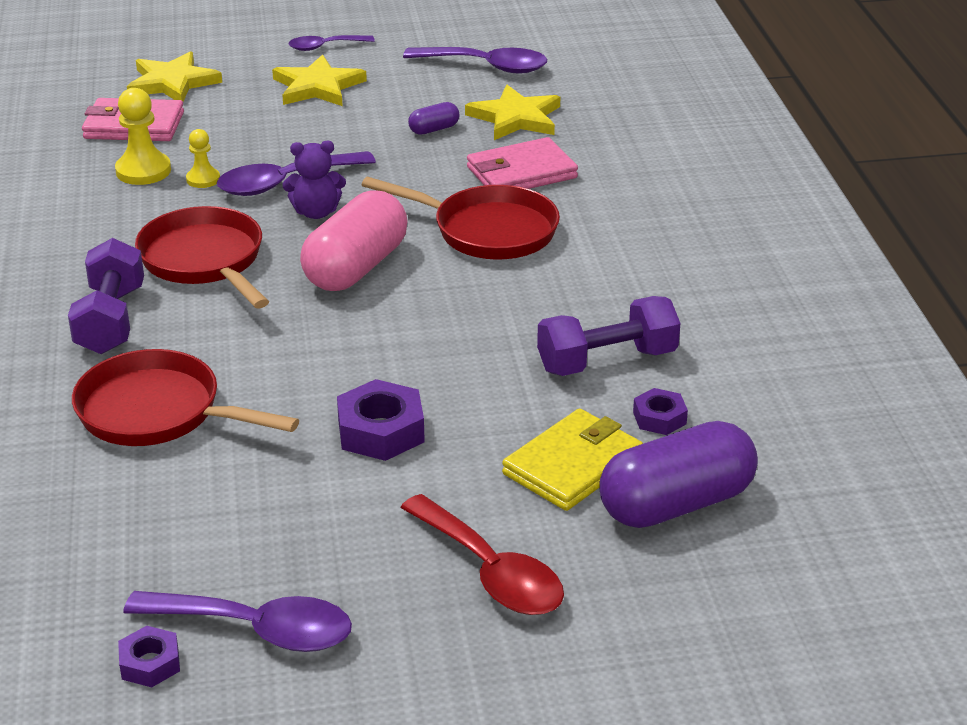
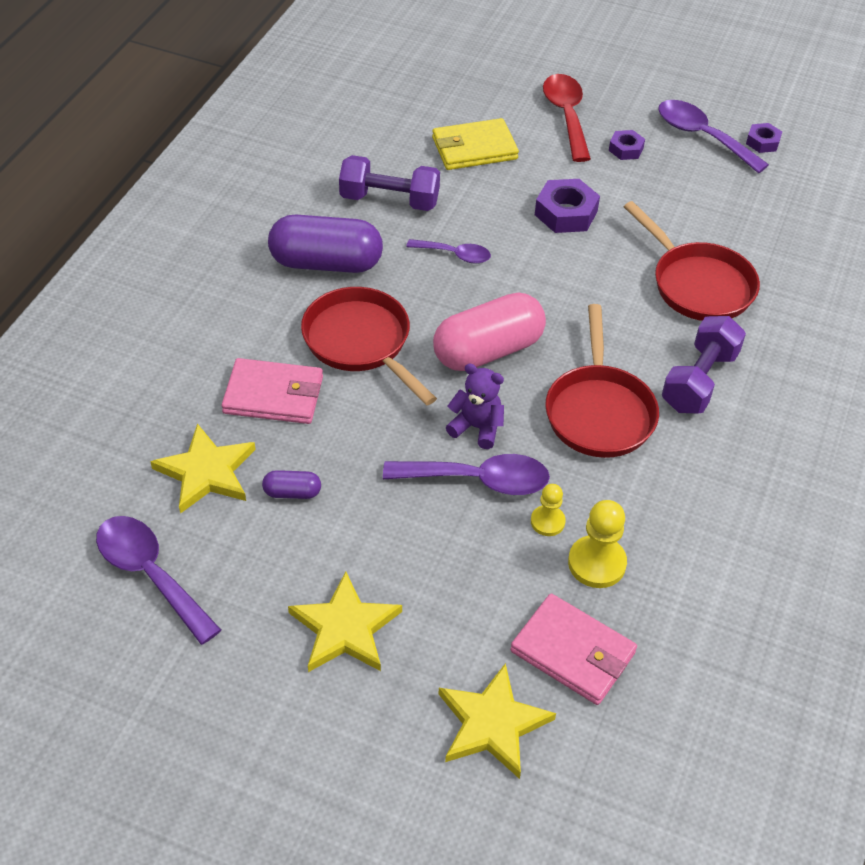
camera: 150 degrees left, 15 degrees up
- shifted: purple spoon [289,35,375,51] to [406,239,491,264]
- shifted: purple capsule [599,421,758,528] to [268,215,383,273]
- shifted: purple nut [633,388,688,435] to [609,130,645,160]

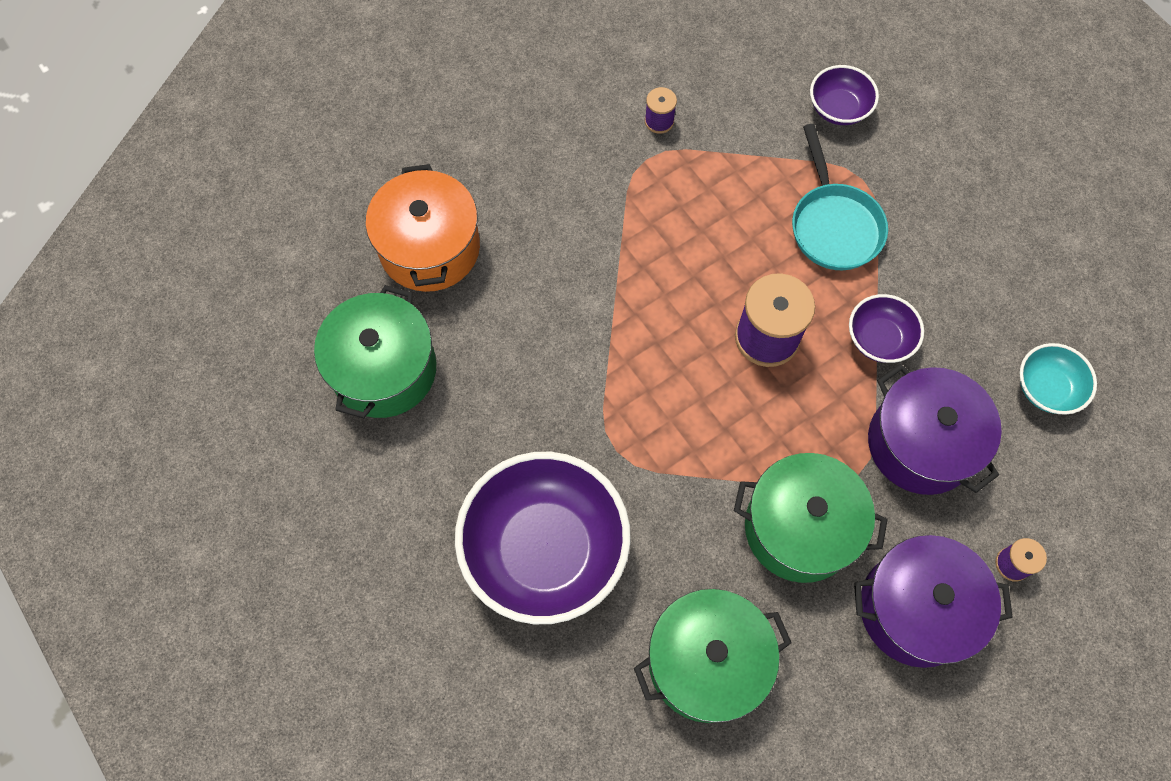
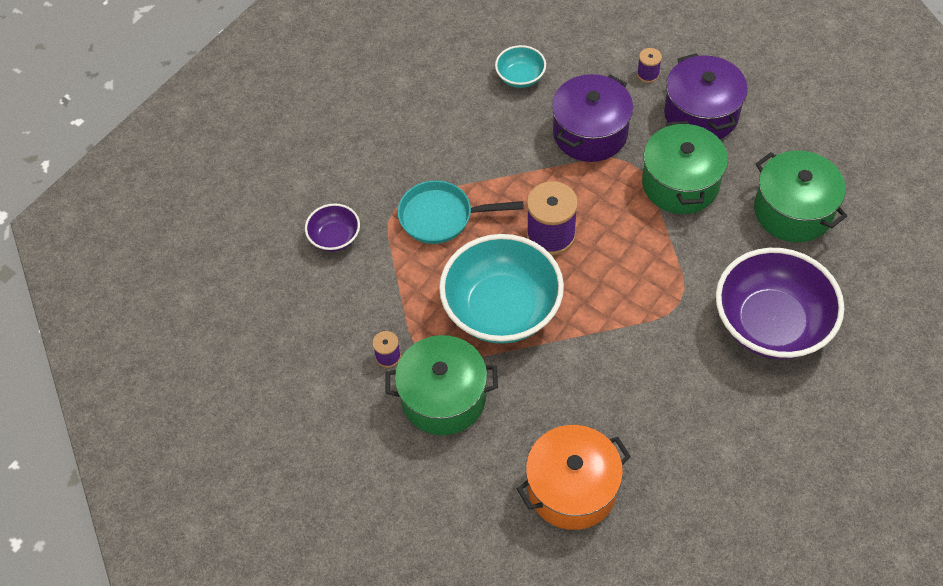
camera: 105 degrees left, 10 degrees down
- gone: purple bowl [849,294,924,363]
- new: turquoise bowl [439,234,564,344]
- shifted: green pot [314,285,436,418] to [385,335,498,435]
- rotated: turquoise pan [792,124,888,270] = [398,180,524,244] 150 degrees counterclockwise

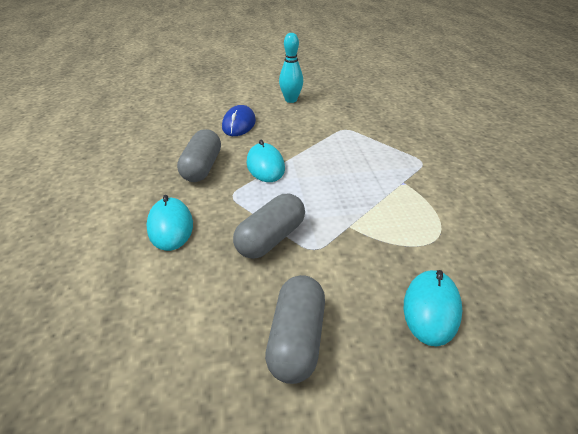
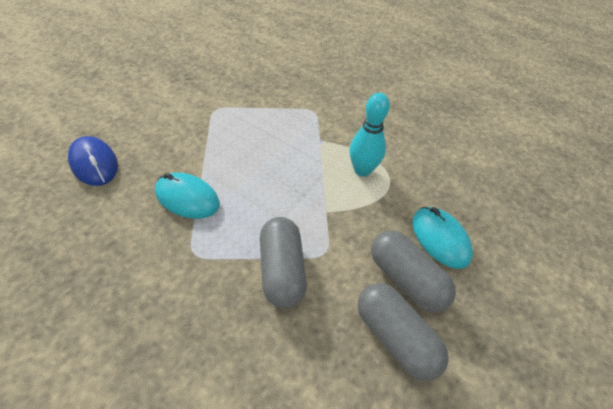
camera: 50 degrees left, 10 degrees up
- gone: turquoise mouse [146,195,193,251]
- shifted: grey capsule [177,129,221,182] to [371,230,456,313]
- shifted: turquoise bowling pin [279,33,303,103] to [349,93,390,177]

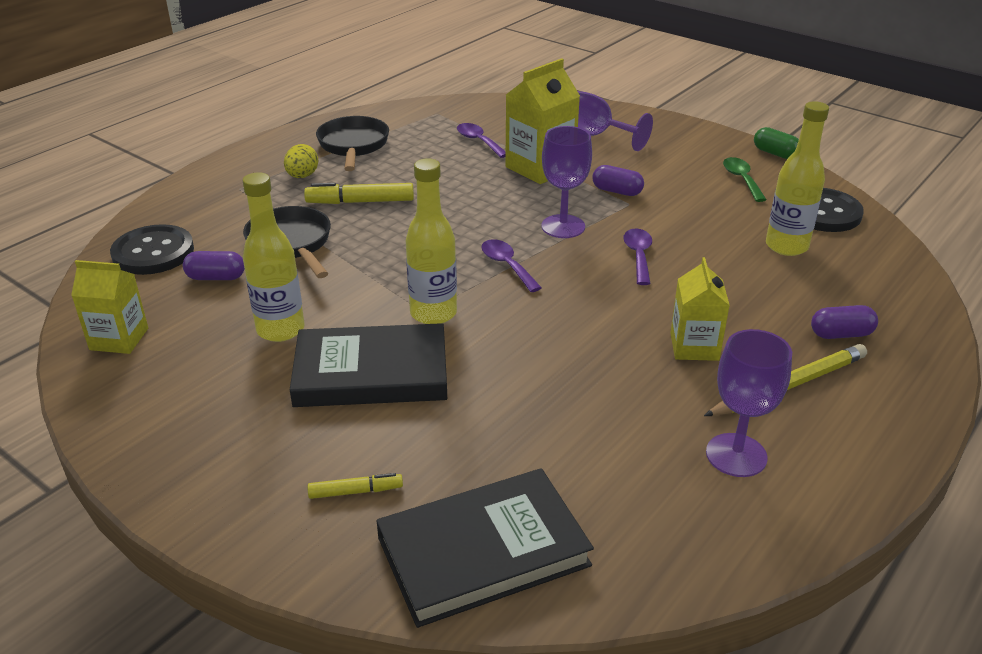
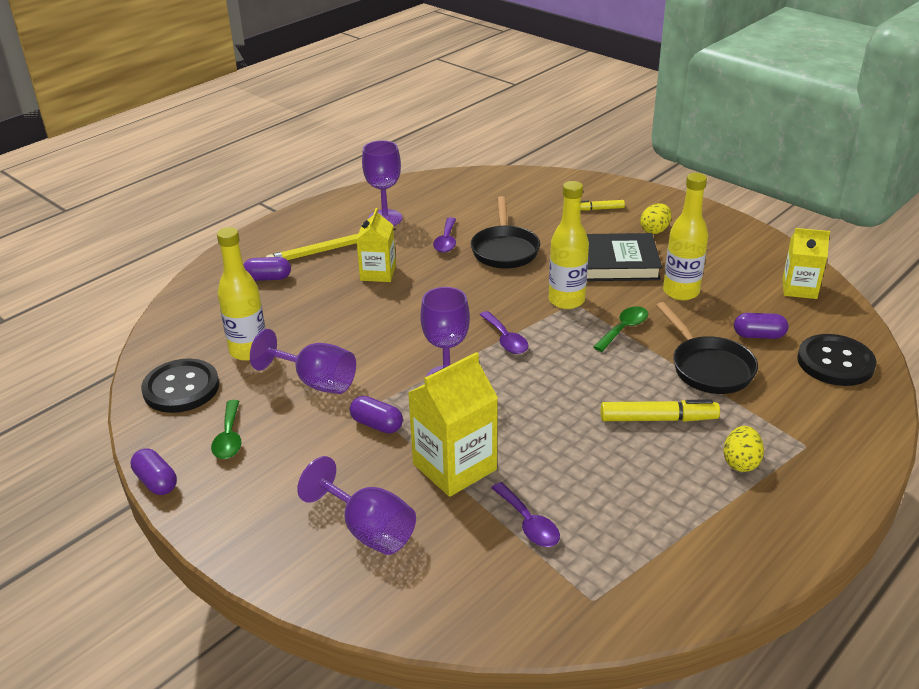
camera: 175 degrees left, 0 degrees up
- gone: black book [376,468,594,628]
- new: purple goblet [250,329,356,394]
- new: green spoon [593,306,648,352]
- new: yellow egg [640,203,672,234]
- shifted: black pan [316,116,389,171] to [471,196,540,269]
- shifted: purple spoon [623,228,652,285] to [433,217,456,253]
- repainted: green capsule [754,127,799,159] to purple capsule [131,448,177,495]

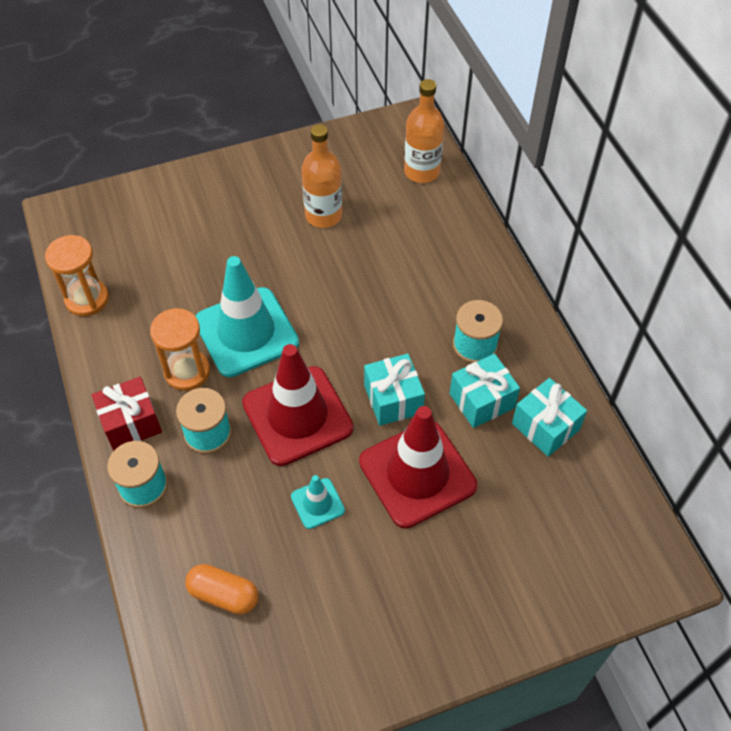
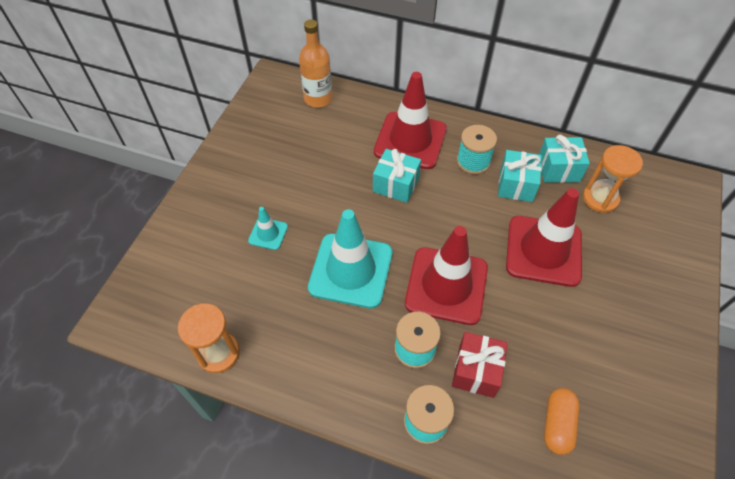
camera: 50 degrees left, 0 degrees up
- gone: orange bottle [301,124,342,228]
- new: red traffic cone [374,72,447,169]
- shifted: red gift [92,377,162,451] to [452,332,508,398]
- shifted: orange hourglass [150,308,210,391] to [583,145,643,213]
- shifted: turquoise traffic cone [291,475,345,529] to [248,207,288,250]
- shifted: turquoise gift [364,354,425,426] to [373,149,421,203]
- rotated: orange capsule [185,564,259,615] = [544,388,579,455] 45 degrees counterclockwise

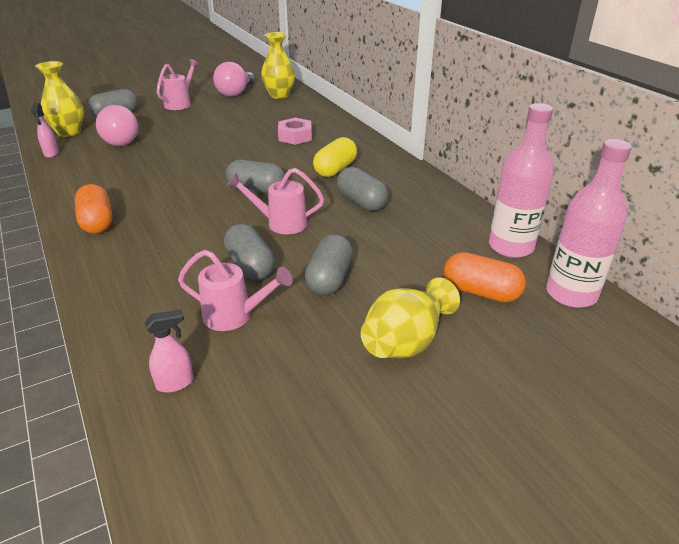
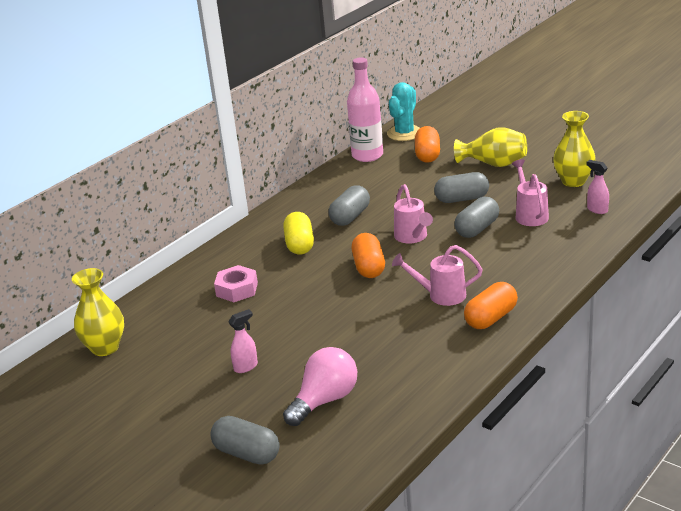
camera: 110 degrees left, 5 degrees down
- gone: pink light bulb [213,62,255,96]
- shifted: pink spray bottle [31,103,59,158] to [228,309,258,373]
- shifted: yellow vase [35,61,84,137] to [553,111,596,187]
- shifted: pink watering can [157,59,199,110] to [392,245,483,306]
- swapped: pink bottle [546,139,632,308] to turquoise cactus [387,82,420,141]
- repainted: grey capsule [226,160,285,194] to orange capsule [351,233,385,278]
- rotated: yellow capsule [313,137,357,177] = [283,212,314,255] 75 degrees clockwise

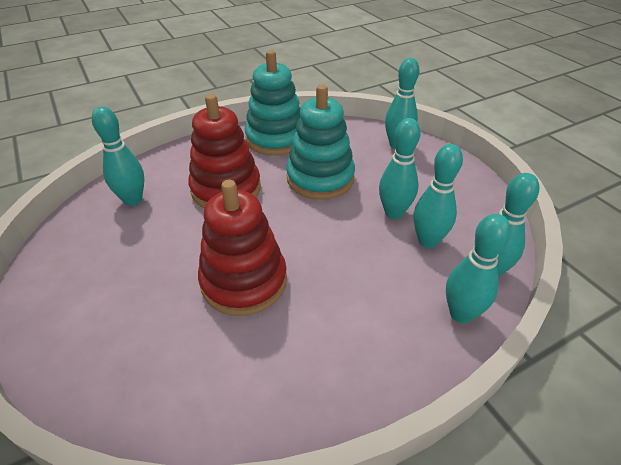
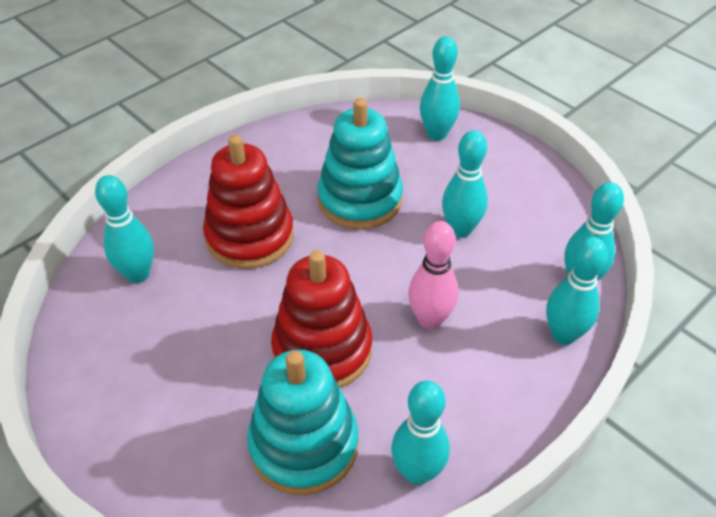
camera: 15 degrees left, 5 degrees up
- new: pink bowling pin [408,221,459,329]
- shifted: turquoise stacking toy [245,50,300,156] to [247,350,358,495]
- shifted: turquoise bowling pin [413,144,463,248] to [391,381,450,485]

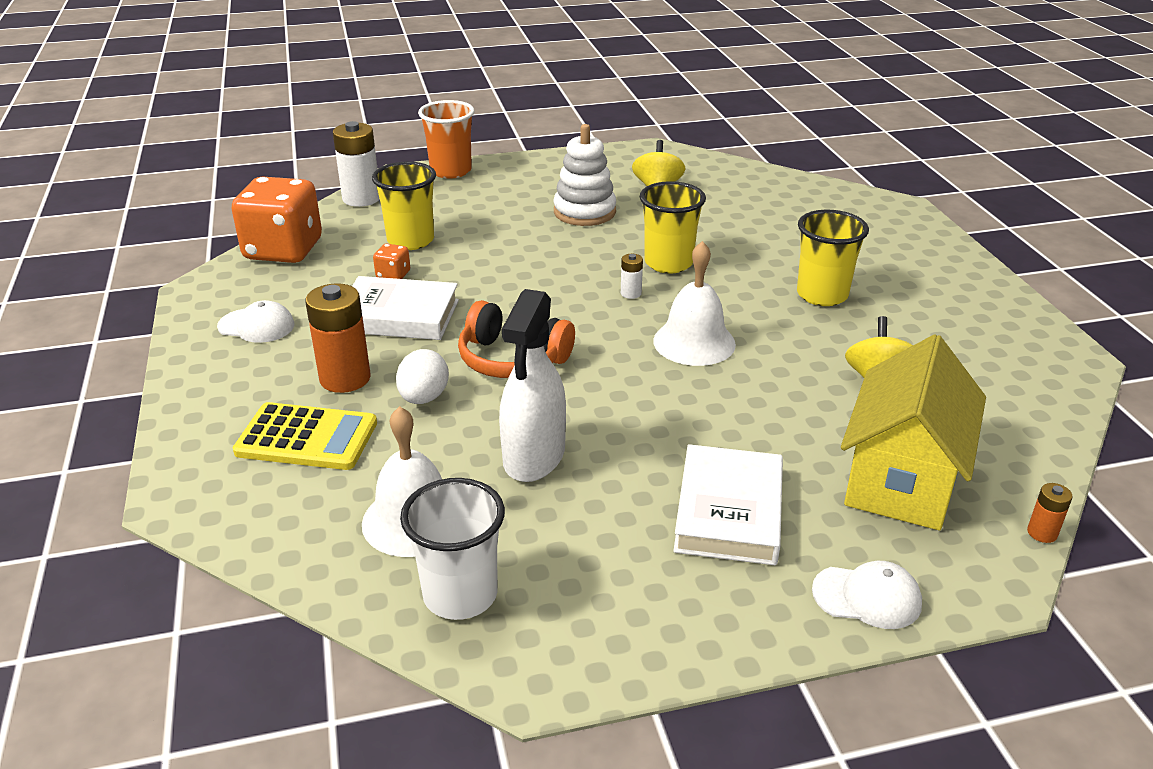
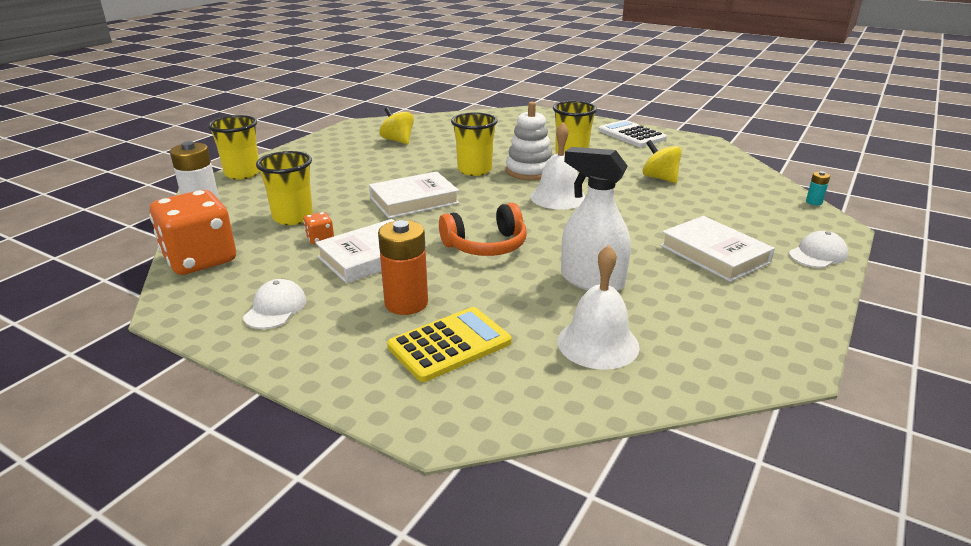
camera: 45 degrees left, 5 degrees down
- gone: white egg [396,349,449,404]
- gone: white cup [400,478,505,620]
- gone: white battery [621,254,643,299]
- gone: yellow house [841,334,986,530]
- new: white book [369,171,459,218]
- new: white calculator [598,120,667,147]
- shifted: white stacking toy [553,124,616,226] to [506,102,552,180]
- repainted: orange cup [418,100,475,179] to yellow cup [208,115,260,180]
- repainted: orange battery [1027,483,1073,543] to turquoise battery [806,171,830,205]
- rotated: white cap [217,300,295,343] = [243,279,307,329] 45 degrees counterclockwise
- rotated: white spray bottle [499,289,566,482] = [561,147,631,291] 150 degrees clockwise

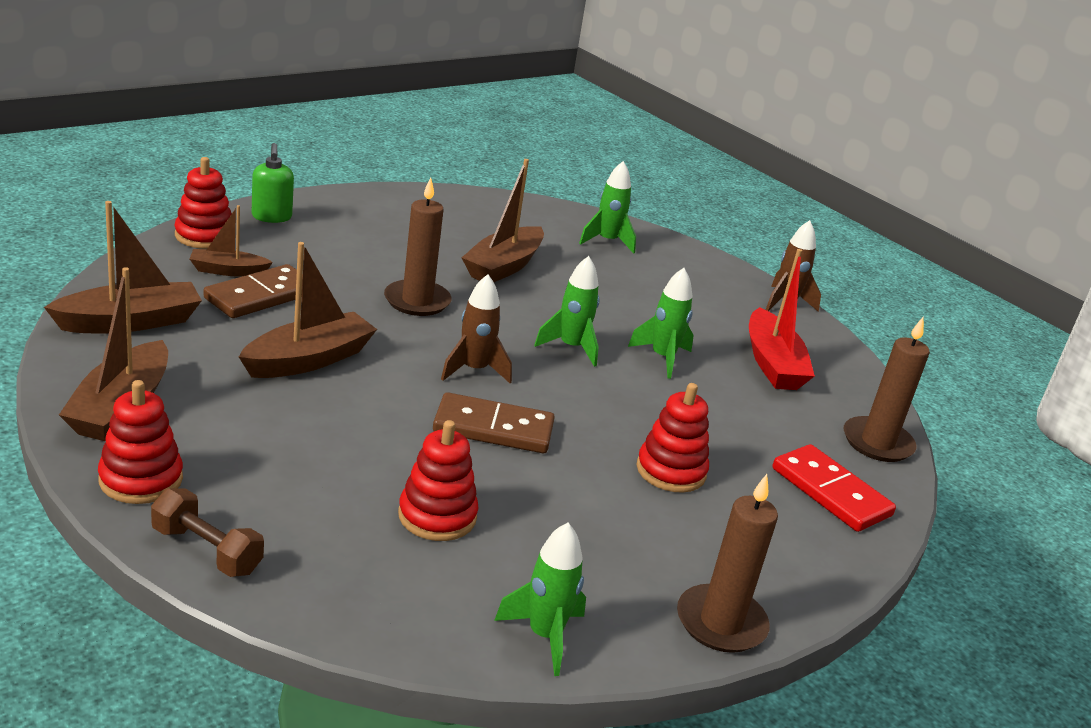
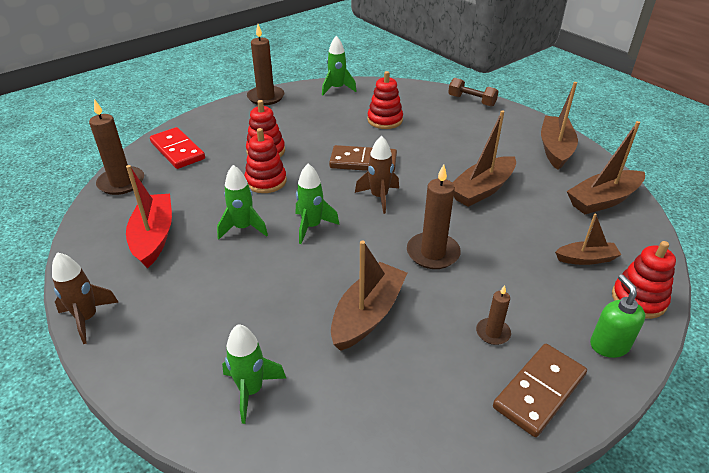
camera: 175 degrees left, 10 degrees up
- new: brown candle [476,285,511,345]
- shifted: red stacking toy [98,380,183,504] to [244,128,287,193]
- shifted: brown domino [204,264,303,318] to [493,344,587,437]

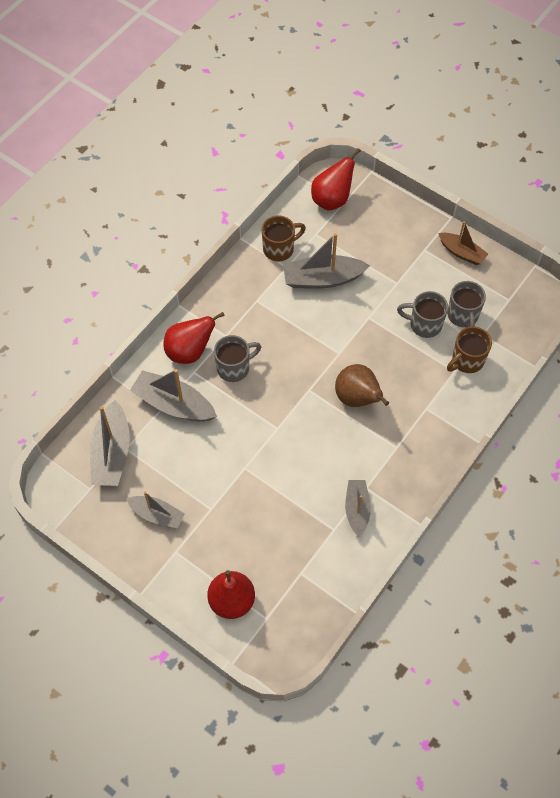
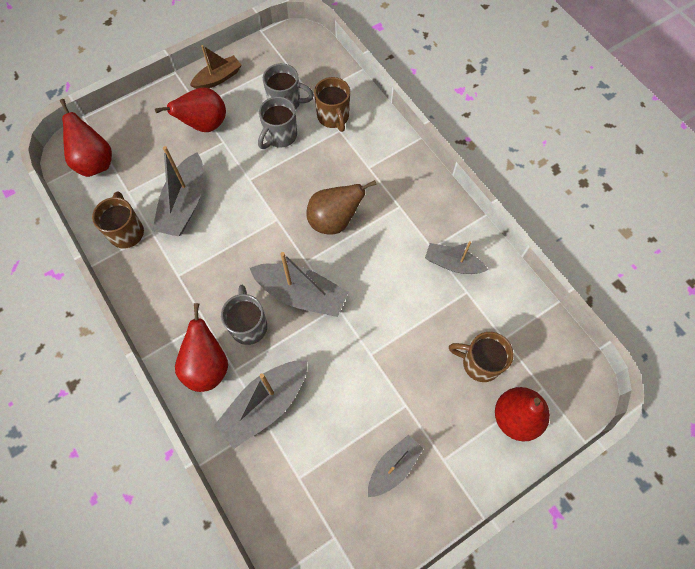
camera: 70 degrees left, 5 degrees up
- new: red pear [155,87,226,132]
- new: brown mug [449,332,514,382]
- shifted: grey boat [90,400,130,486] to [250,252,349,317]

